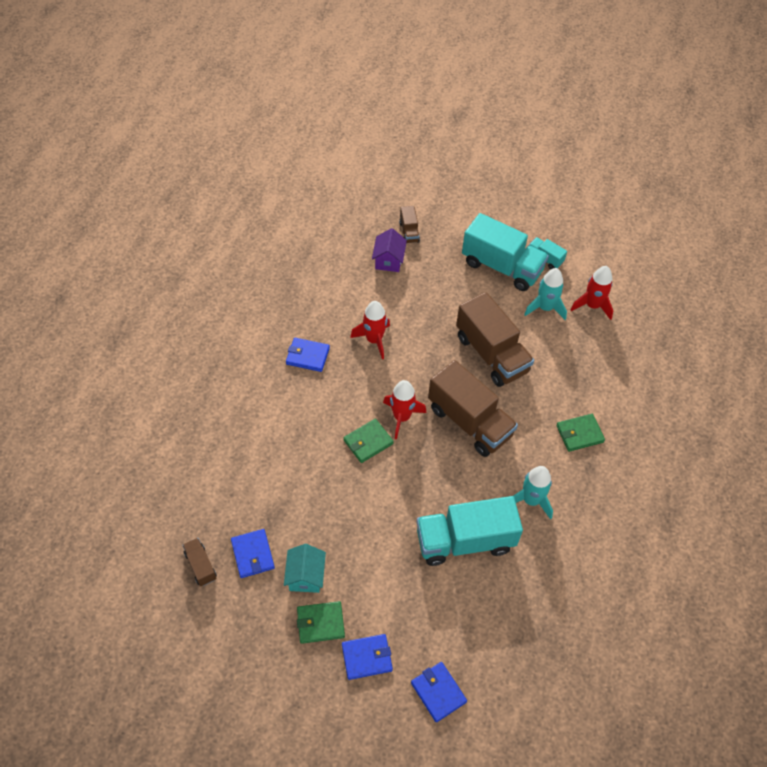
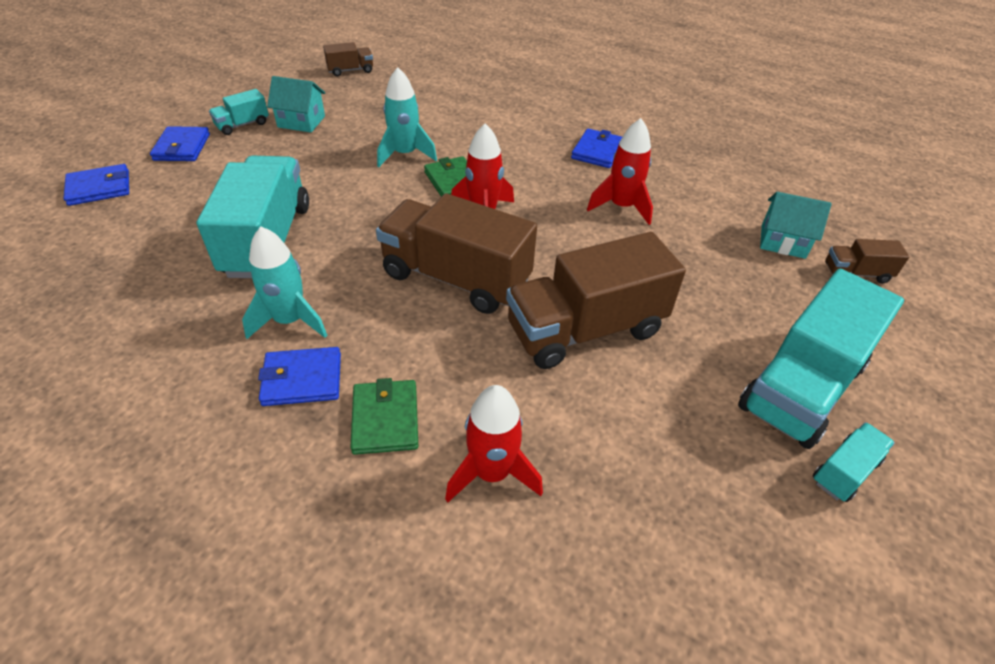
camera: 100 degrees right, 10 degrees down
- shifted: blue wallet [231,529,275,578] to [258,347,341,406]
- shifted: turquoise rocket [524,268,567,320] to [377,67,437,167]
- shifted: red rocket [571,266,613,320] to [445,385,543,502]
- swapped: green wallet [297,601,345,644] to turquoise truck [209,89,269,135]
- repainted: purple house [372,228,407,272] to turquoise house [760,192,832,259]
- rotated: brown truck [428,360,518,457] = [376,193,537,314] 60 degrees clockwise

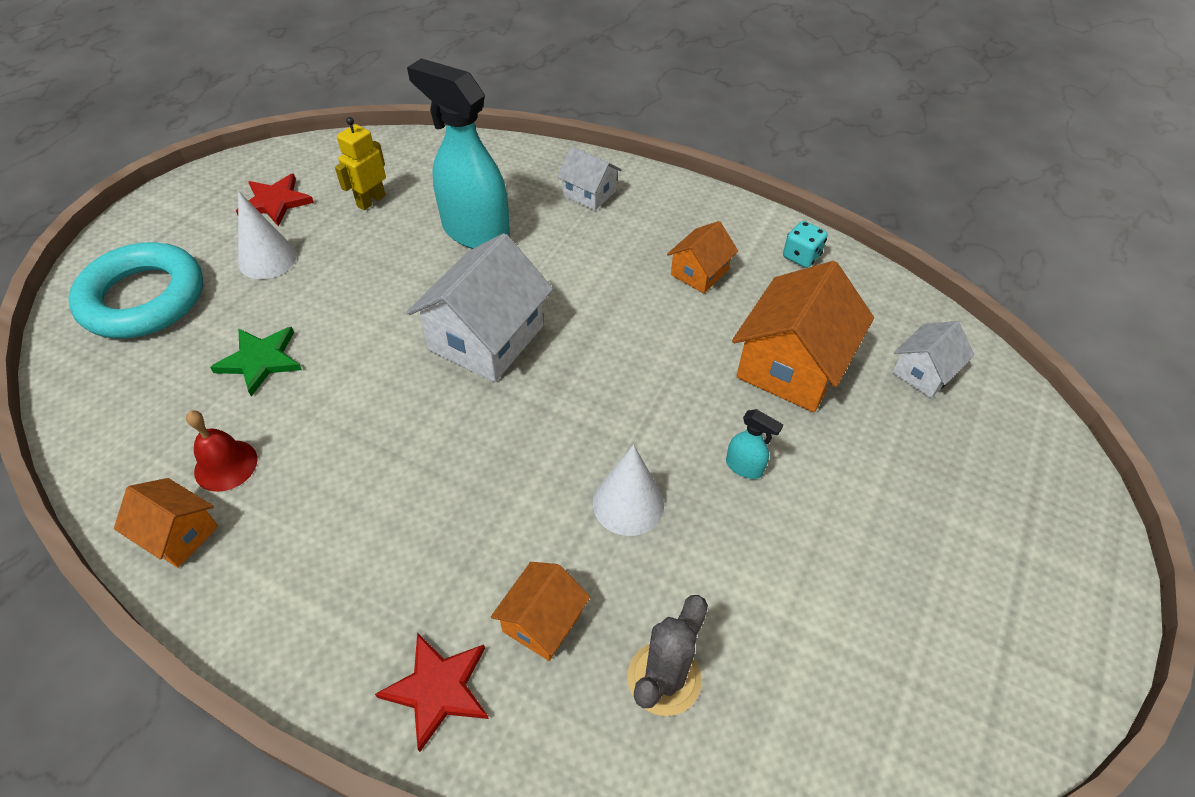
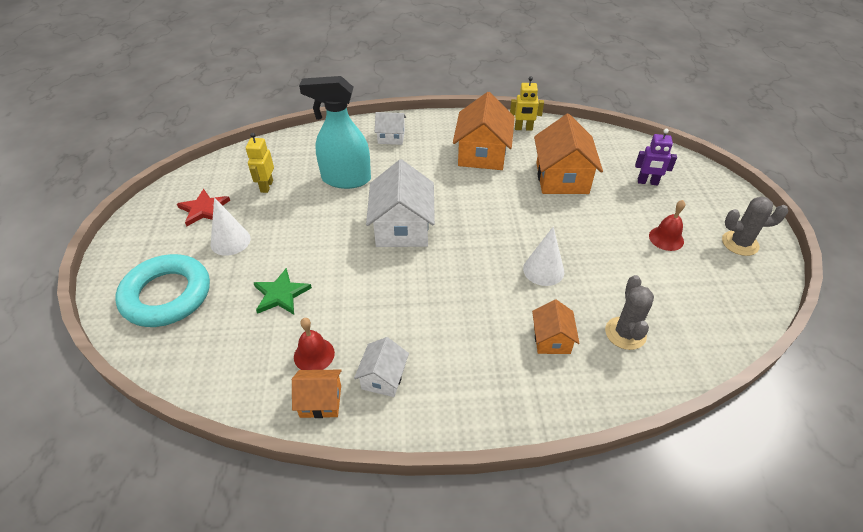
camera: 30 degrees left, 5 degrees down
- gone: red star [375,633,489,752]
- gone: turquoise spray bottle [726,409,784,479]
- new: purple robot [635,129,677,185]
- new: red bell [649,200,685,251]
- new: grey cactus [722,196,788,256]
- shifted: white house [892,321,974,398] to [354,337,409,397]
- swapped: turquoise dice [783,221,828,268] to yellow robot [510,77,544,131]
- scaled: orange house [667,221,738,293] = [453,92,515,170] x1.85

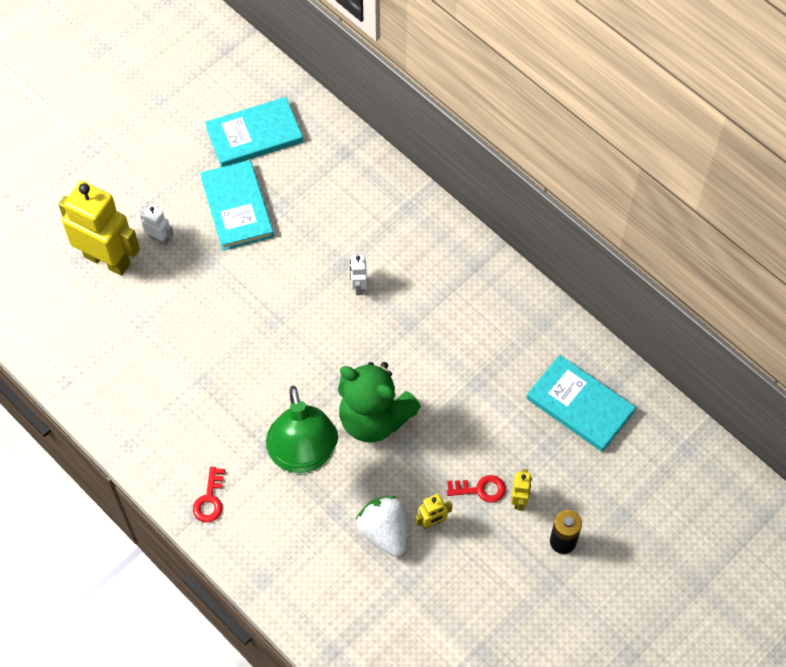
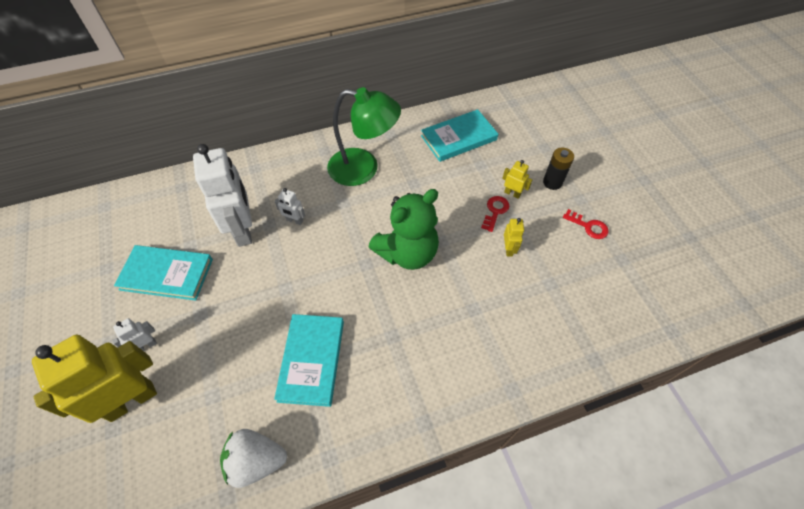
camera: 65 degrees left, 5 degrees down
- new: white robot [193,144,252,247]
- shifted: red key [193,467,225,522] to [563,209,609,239]
- shifted: turquoise book [205,97,303,167] to [274,314,344,407]
- shifted: green lamp [266,386,338,473] to [327,87,401,186]
- shifted: white strawberry [356,496,407,557] to [220,429,287,488]

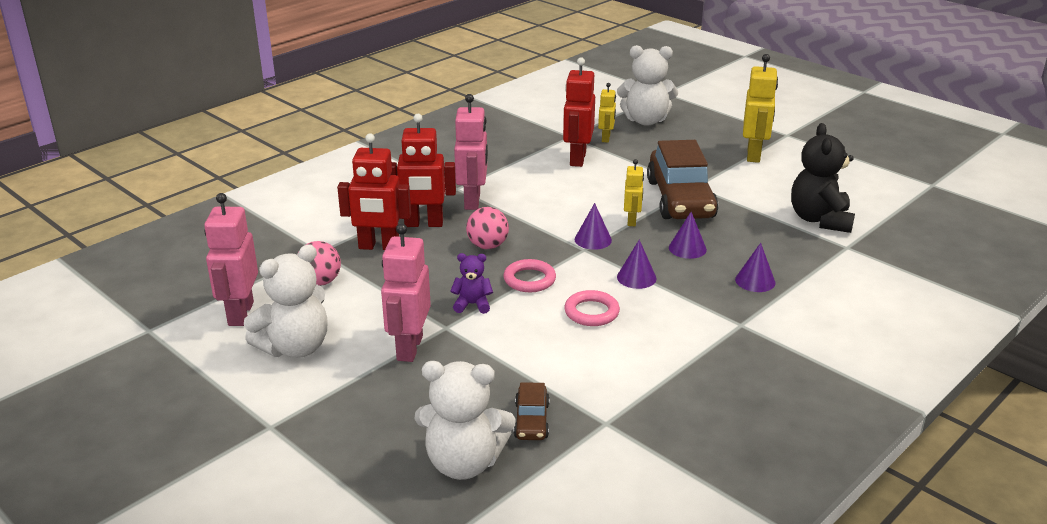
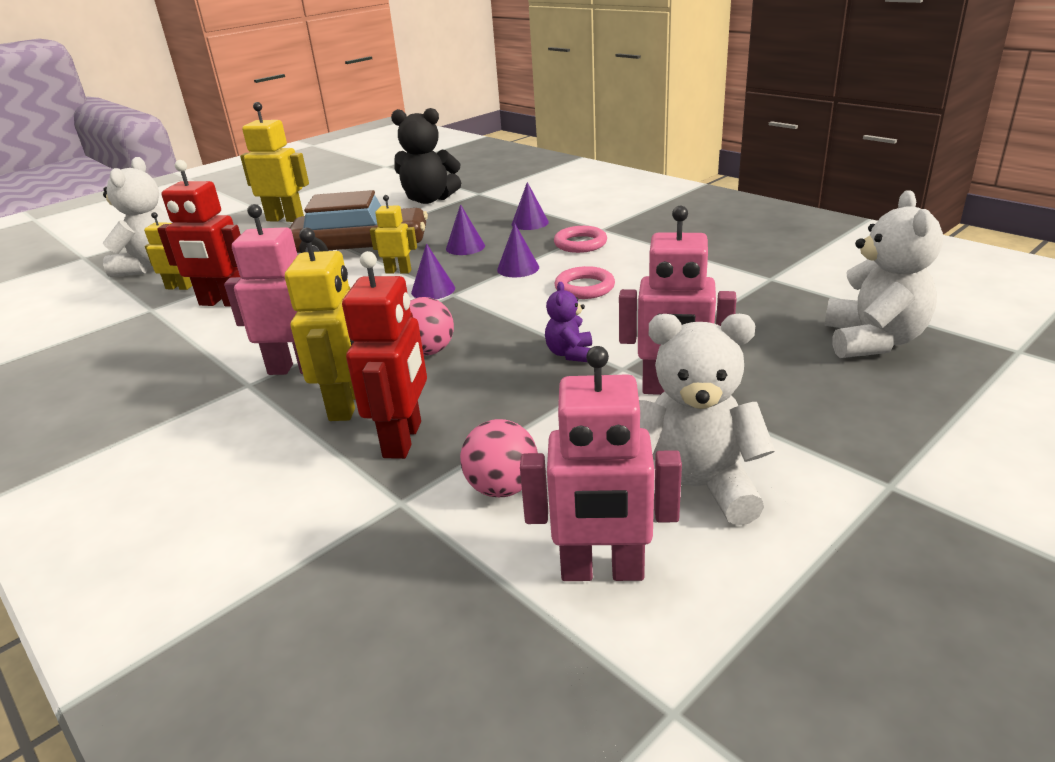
camera: 85 degrees left, 0 degrees up
- gone: brown car [513,382,549,440]
- shifted: pink ring [503,259,556,292] to [554,226,607,253]
- repainted: red robot [391,114,456,227] to yellow robot [285,228,356,421]
- rotated: white teddy bear [244,244,328,358] = [639,314,775,526] 45 degrees counterclockwise

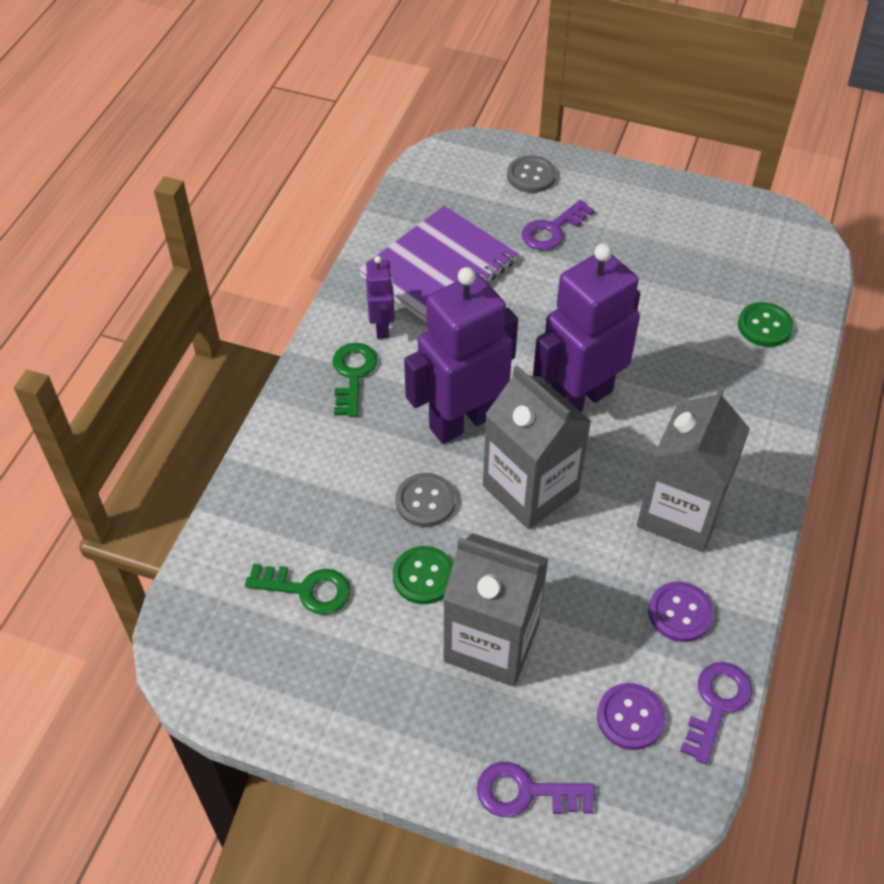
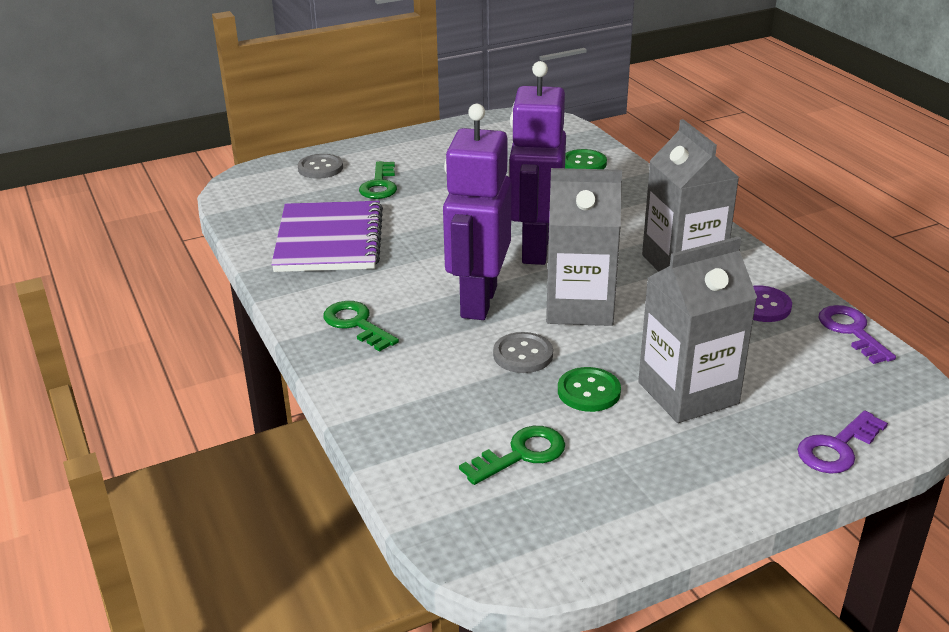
camera: 45 degrees left, 20 degrees down
- gone: purple robot [366,256,395,339]
- gone: purple button [597,683,666,750]
- repainted: purple key [522,200,595,250] to green key [359,161,397,199]

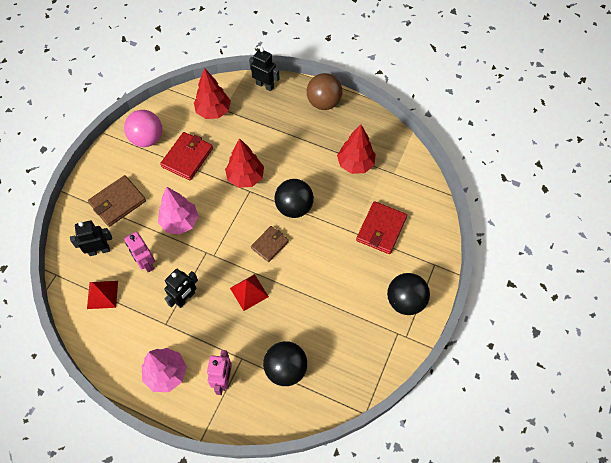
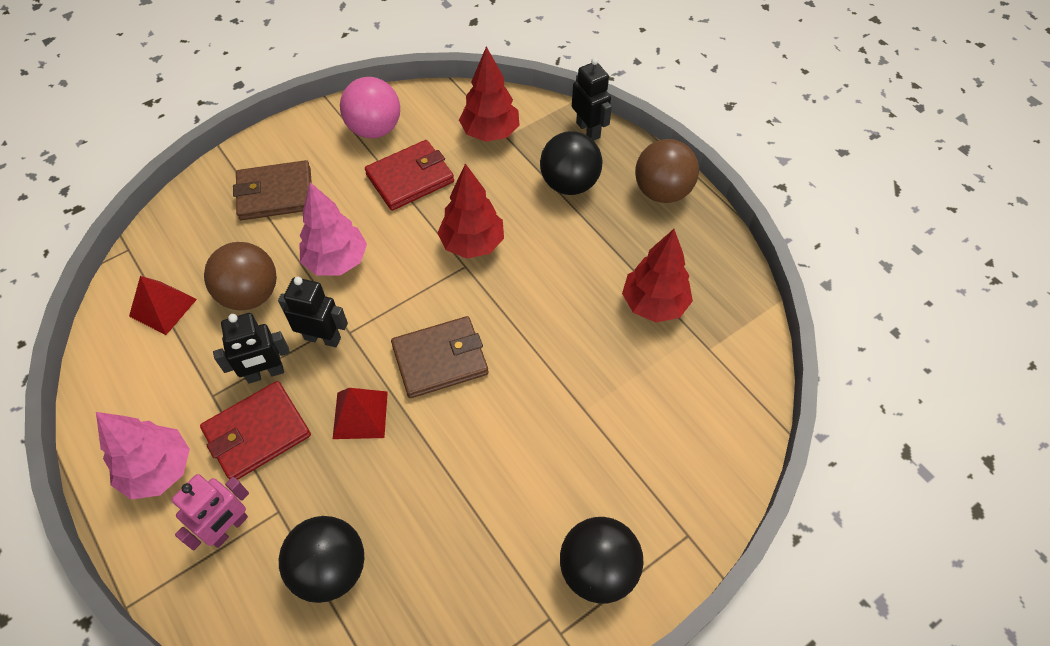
camera: 30 degrees right, 5 degrees down
- shifted: black robot [70,220,112,256] to [278,277,348,347]
- shifted: black ball [274,179,314,218] to [540,131,602,195]
- shifted: red wallet [356,201,407,254] to [200,381,311,480]
- swapped: pink robot [124,232,155,273] to brown ball [204,242,277,310]
- scaled: brown wallet [251,226,289,262] = [391,316,488,398] x1.52

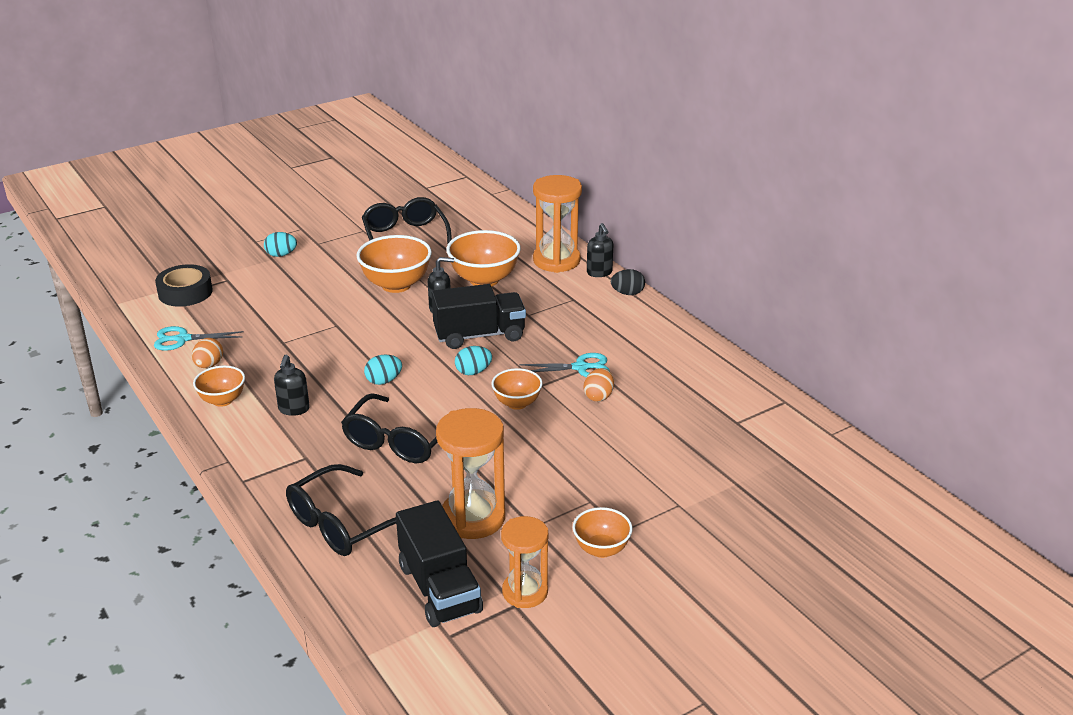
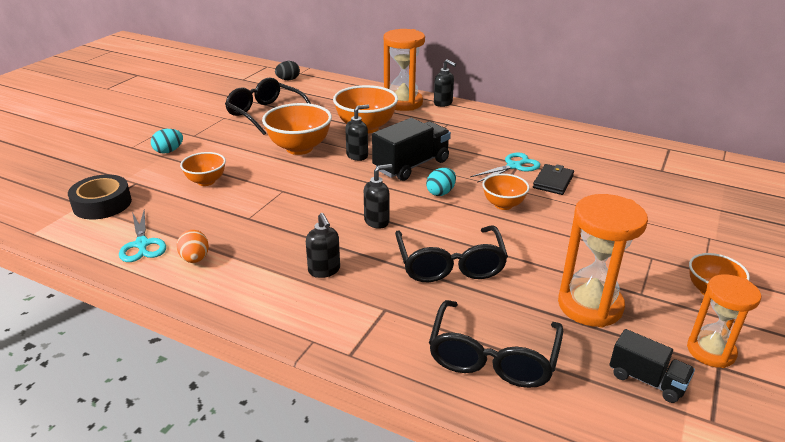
camera: 30 degrees left, 0 degrees up
- shifted: orange bowl [193,365,245,407] to [180,152,226,186]
- shifted: black egg [611,269,645,295] to [275,61,300,80]
- swapped: turquoise egg [364,355,402,385] to black soap dispenser [364,164,392,229]
- swapped: orange egg [584,368,614,402] to black wallet [533,164,574,195]
- rotated: turquoise scissors [154,326,244,351] = [119,209,166,262] 75 degrees counterclockwise
- scaled: black truck [396,500,483,627] = [610,329,695,403] x0.59

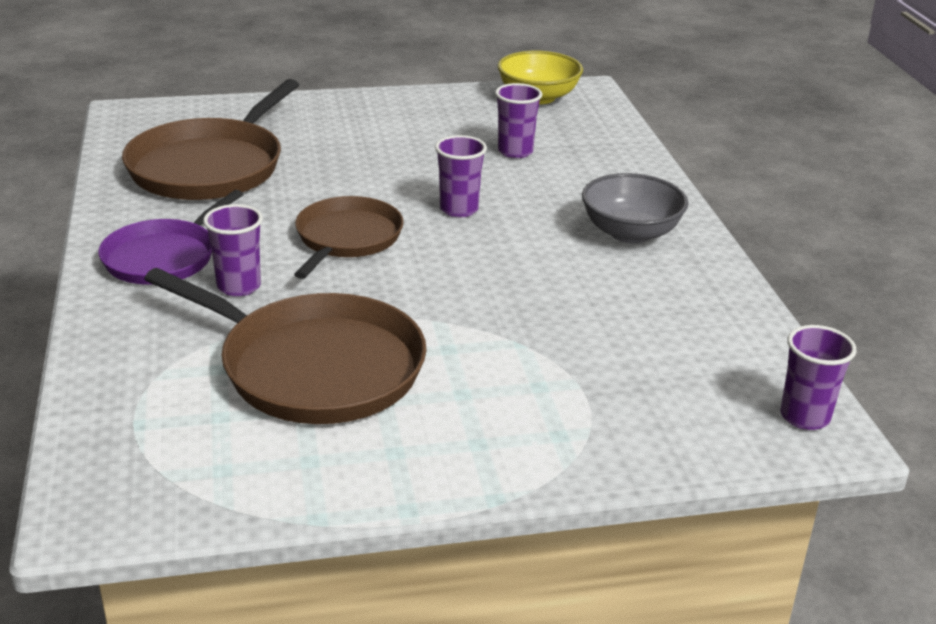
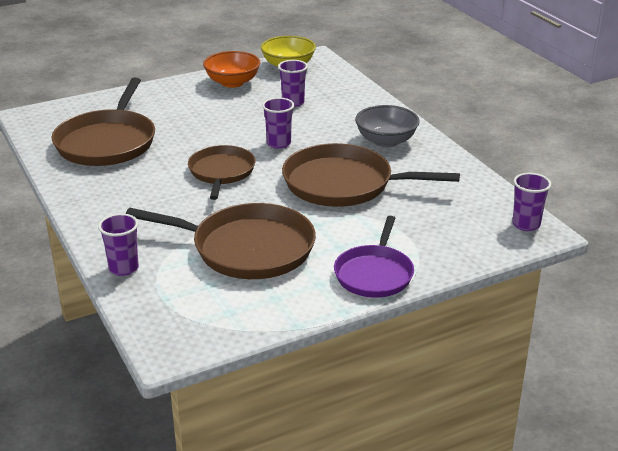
camera: 15 degrees left, 0 degrees up
- new: orange bowl [203,51,260,88]
- new: brown pan [282,143,460,207]
- shifted: purple pan [98,190,243,285] to [334,216,414,298]
- shifted: purple cup [203,204,263,296] to [98,213,139,276]

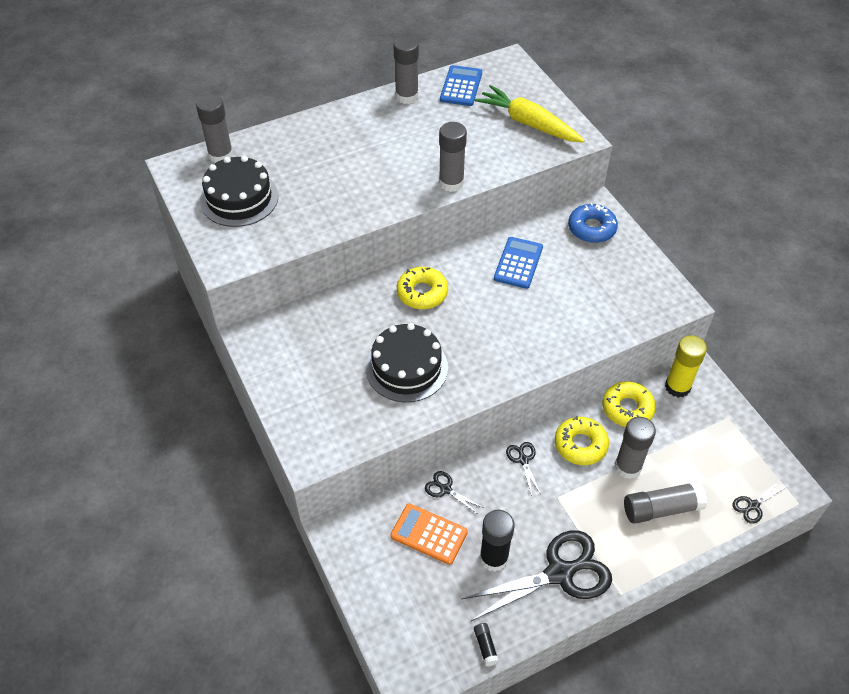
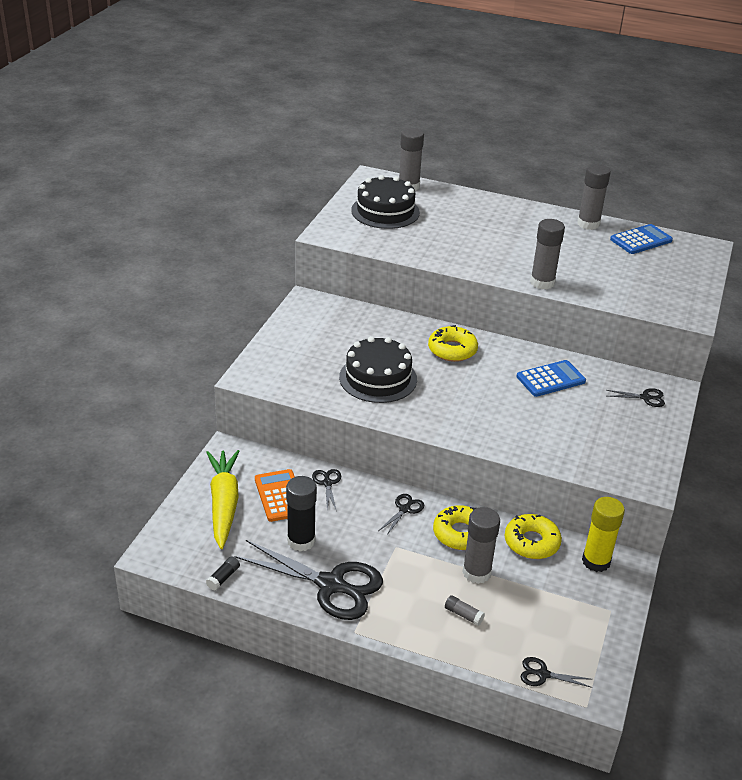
camera: 45 degrees right, 15 degrees down
- shifted: yellow carrot [474,85,585,142] to [206,450,240,549]
- swapped: blue donut [568,203,618,243] to black scissors [607,388,665,407]
- scaled: grey glue stick [624,481,707,524] = [445,595,485,626] x0.47

